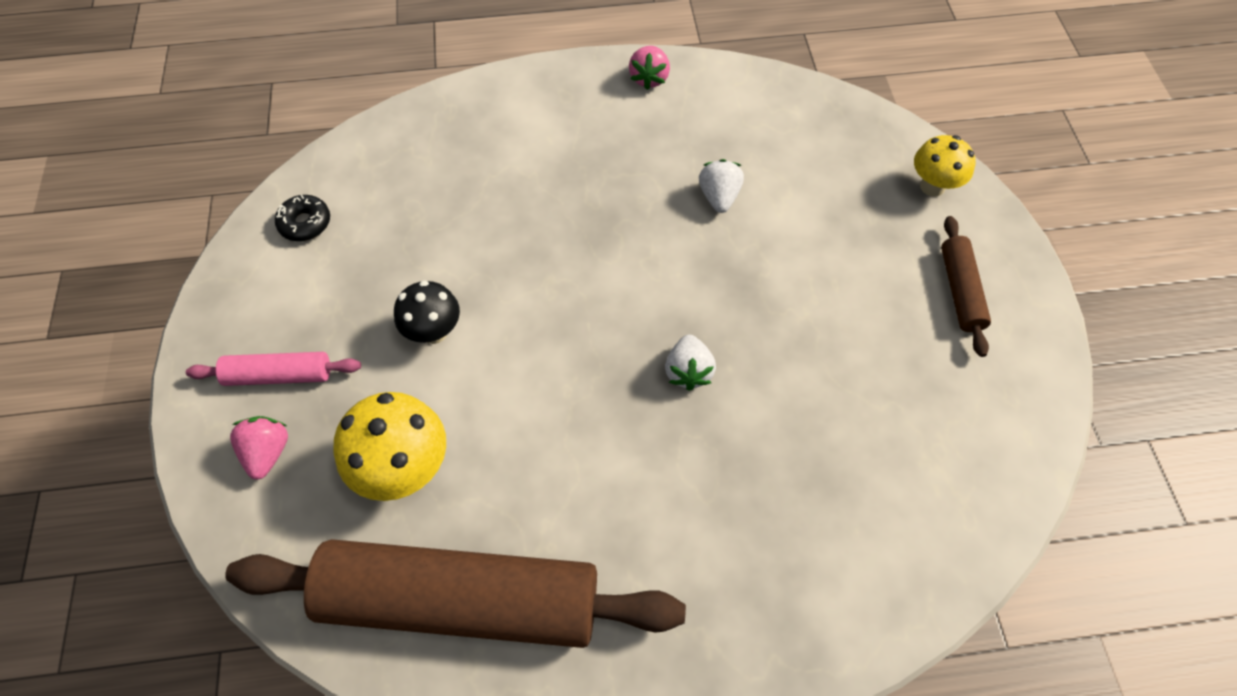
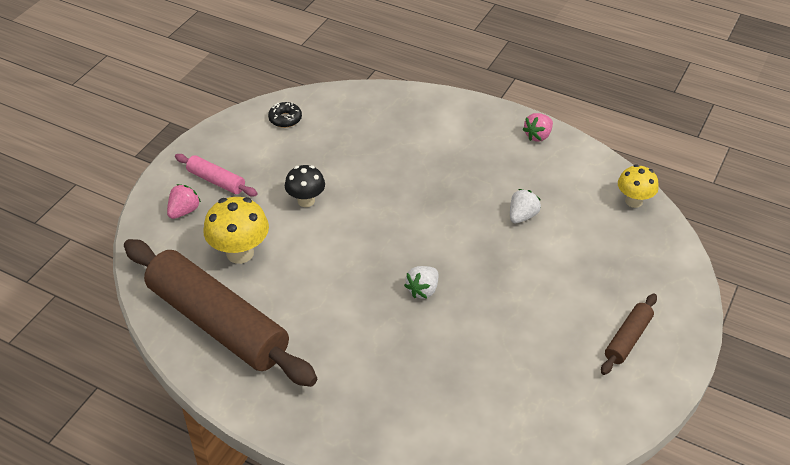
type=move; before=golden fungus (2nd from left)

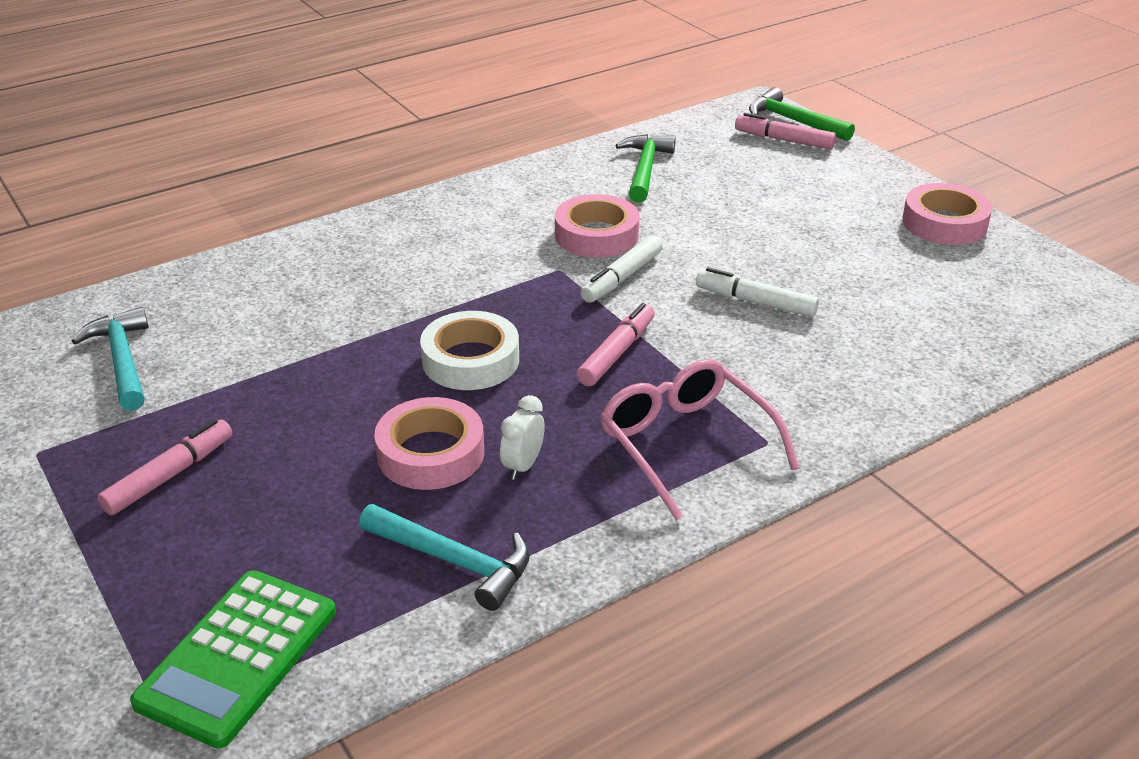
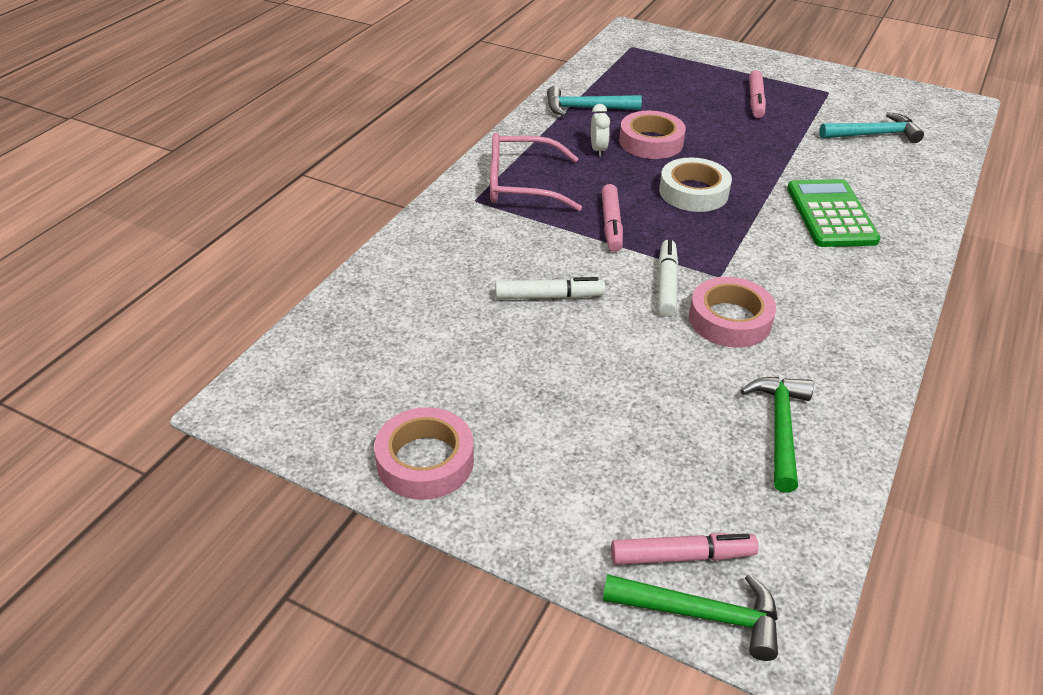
type=rotate; before=pink eyeglasses; turn=150
type=rotate; before=leaf-green carpenter's hammer (1st from left in the first image); turn=-150
type=move; before=leaf-green calculator
type=rotate; before=aqua carpenter's hammer (1st from left in the first image); turn=-45

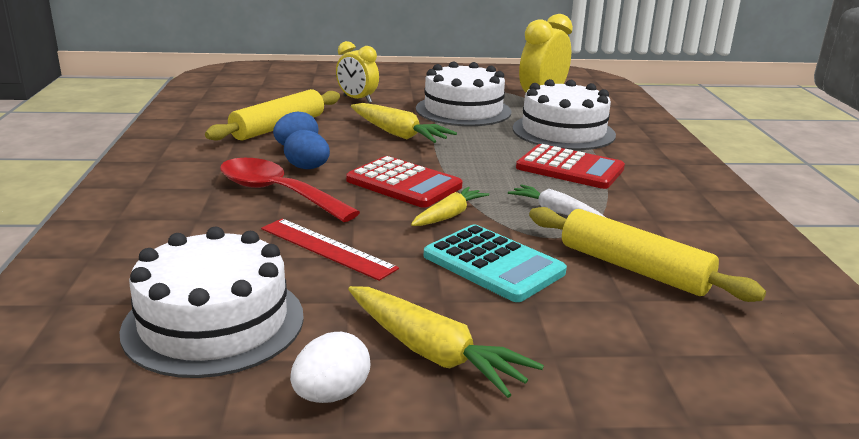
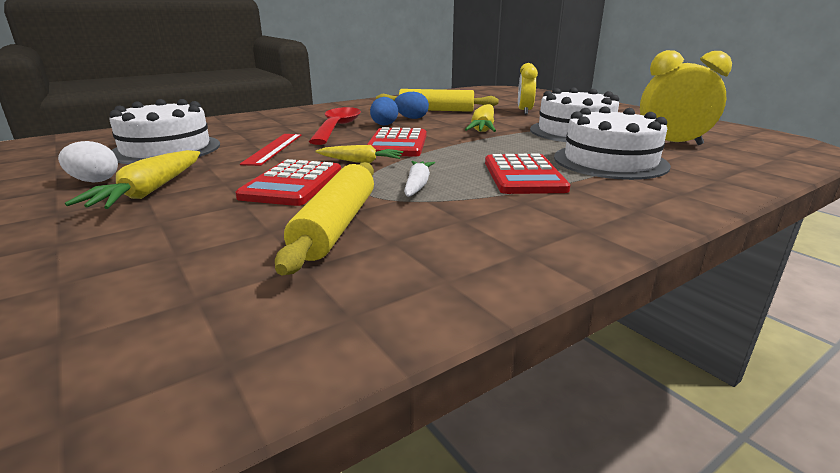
type=recolor; before=aqua calculator; after=scarlet calculator (1st from left)

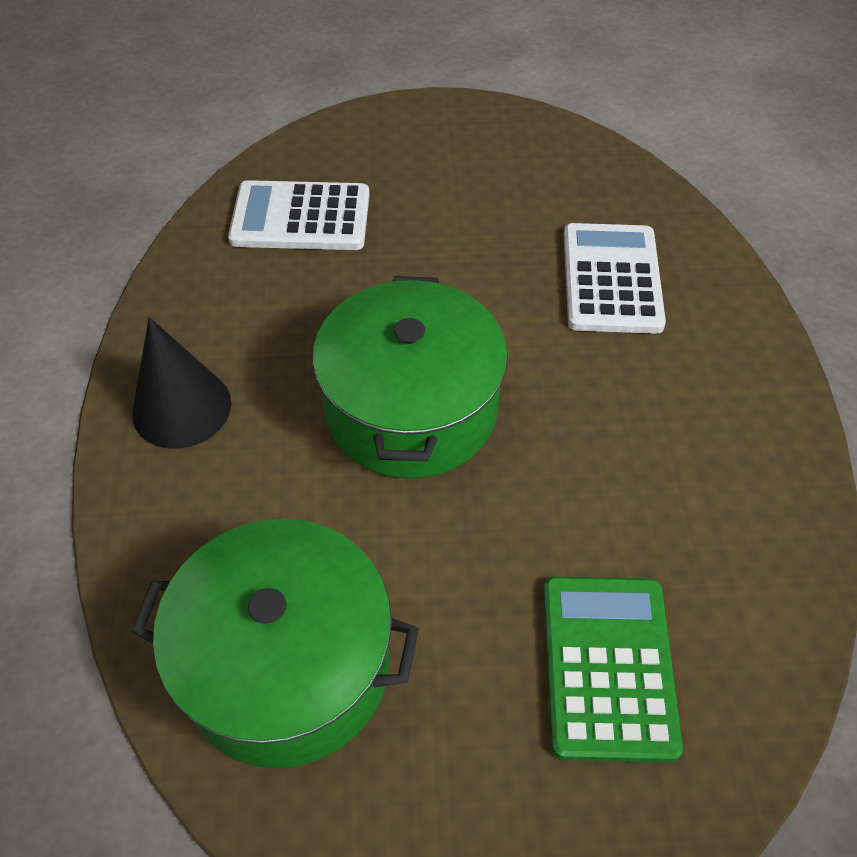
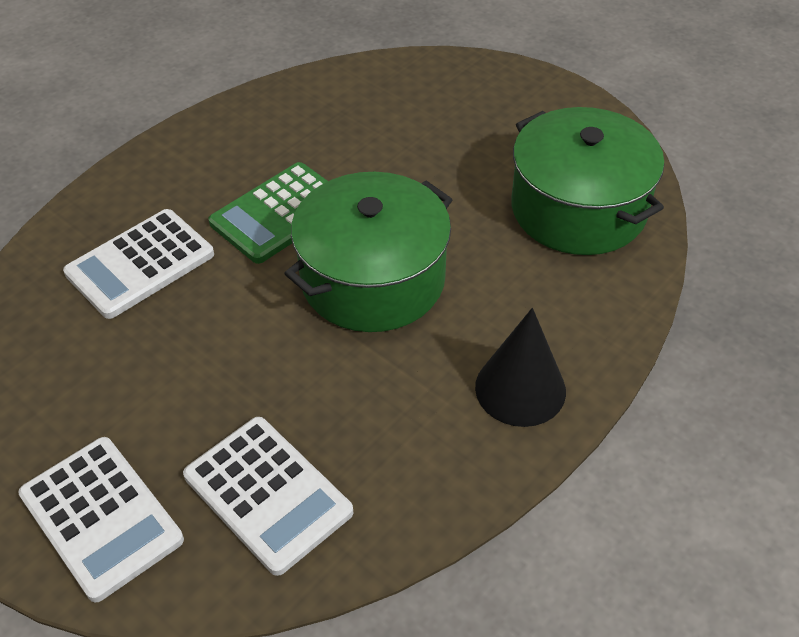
type=insert; after=white calculator (1st from left)
type=move; before=leaf-green calculator

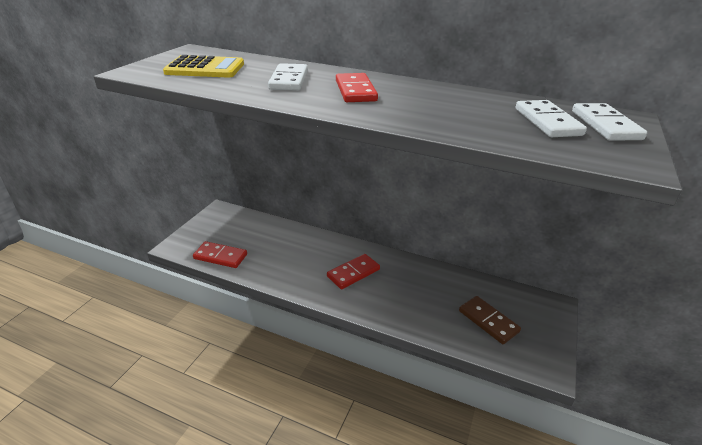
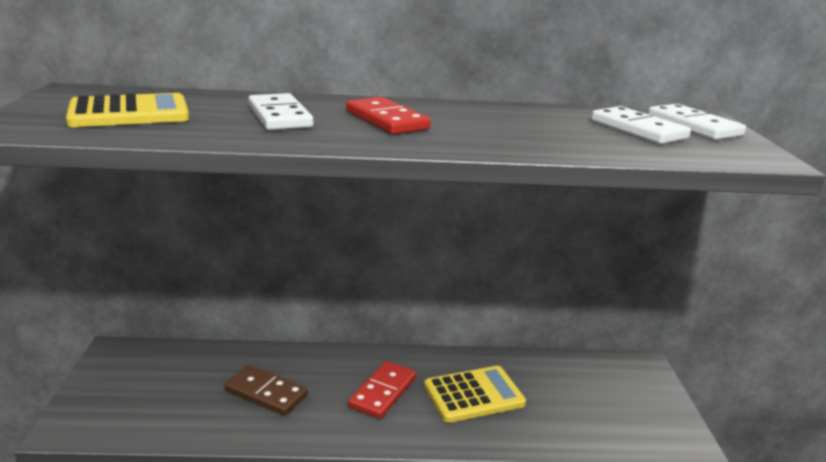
type=move; before=brown domino
type=insert; after=golden calculator (2nd from left)
type=delete; before=scarlet domino (1st from left)

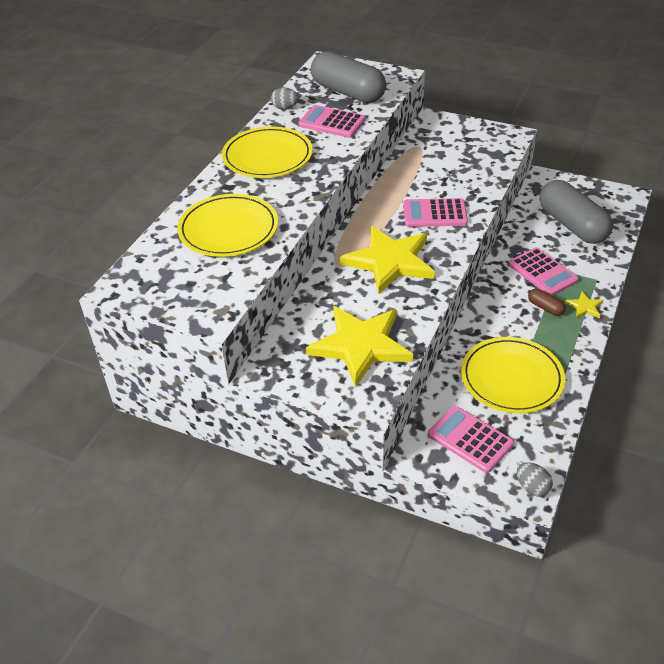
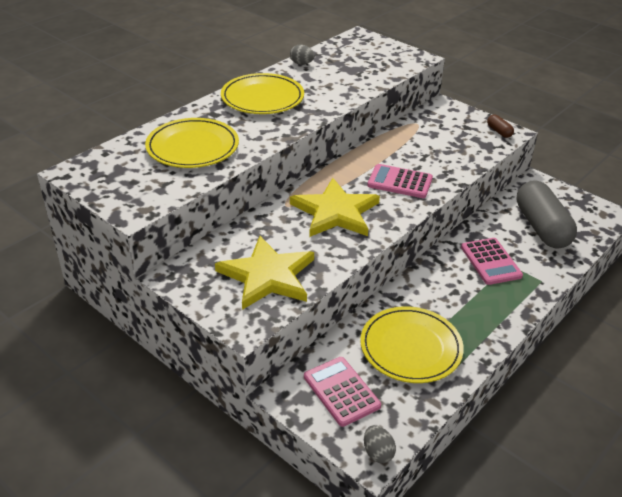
type=move; before=brown capsule
type=delete; before=pink calculator (1st from left)
type=delete; before=gray capsule (1st from left)
type=delete; before=golden star (3rd from left)

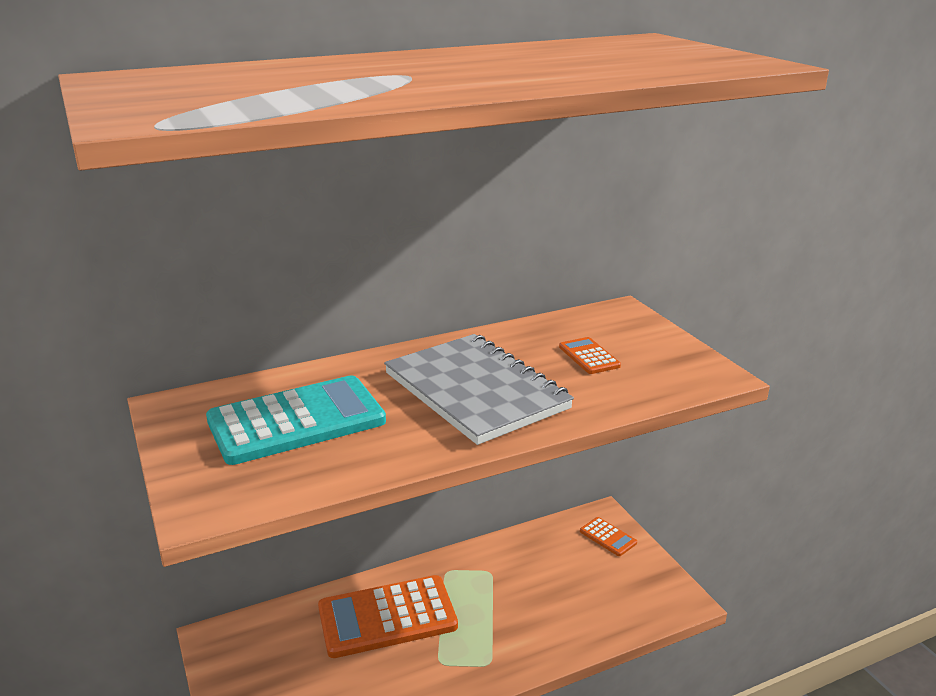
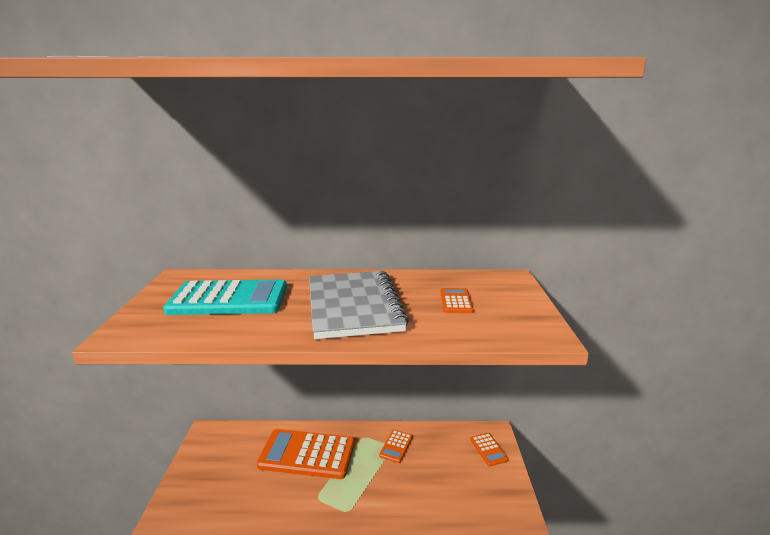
type=insert; after=bright orange calculator (2nd from left)

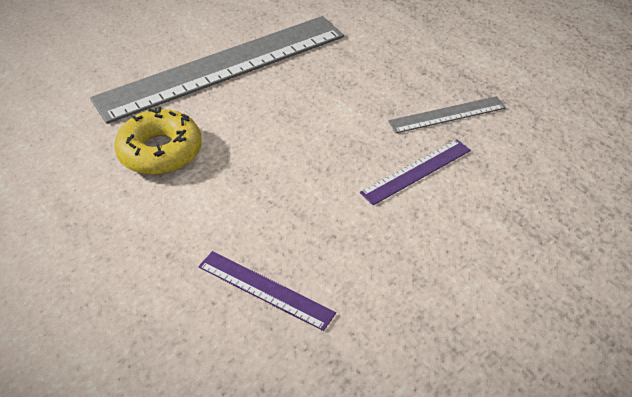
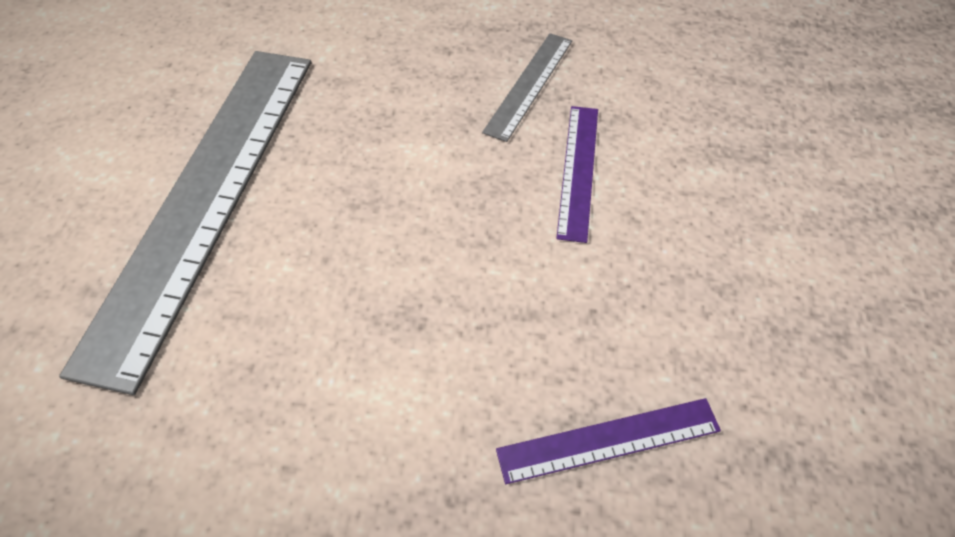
type=delete; before=golden donut

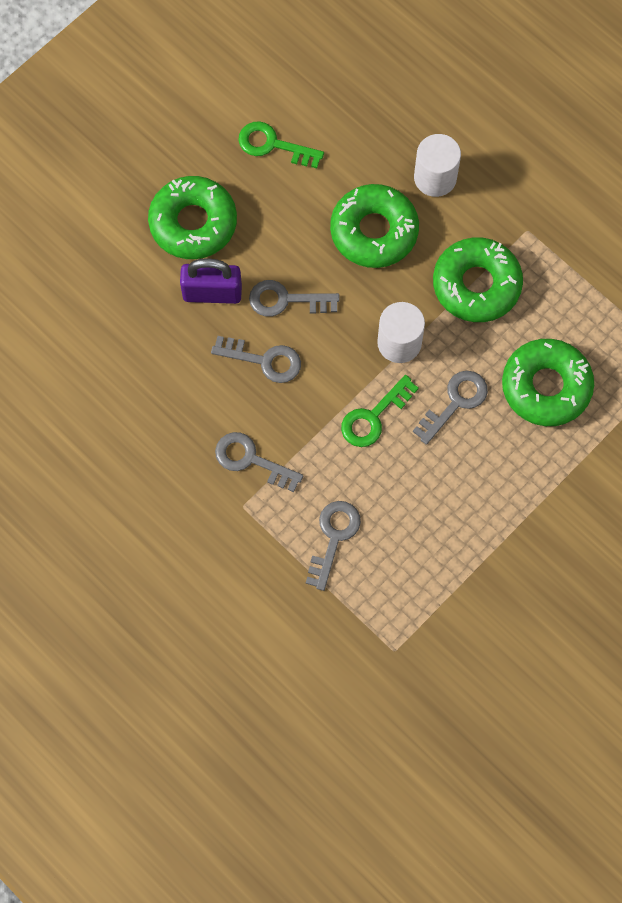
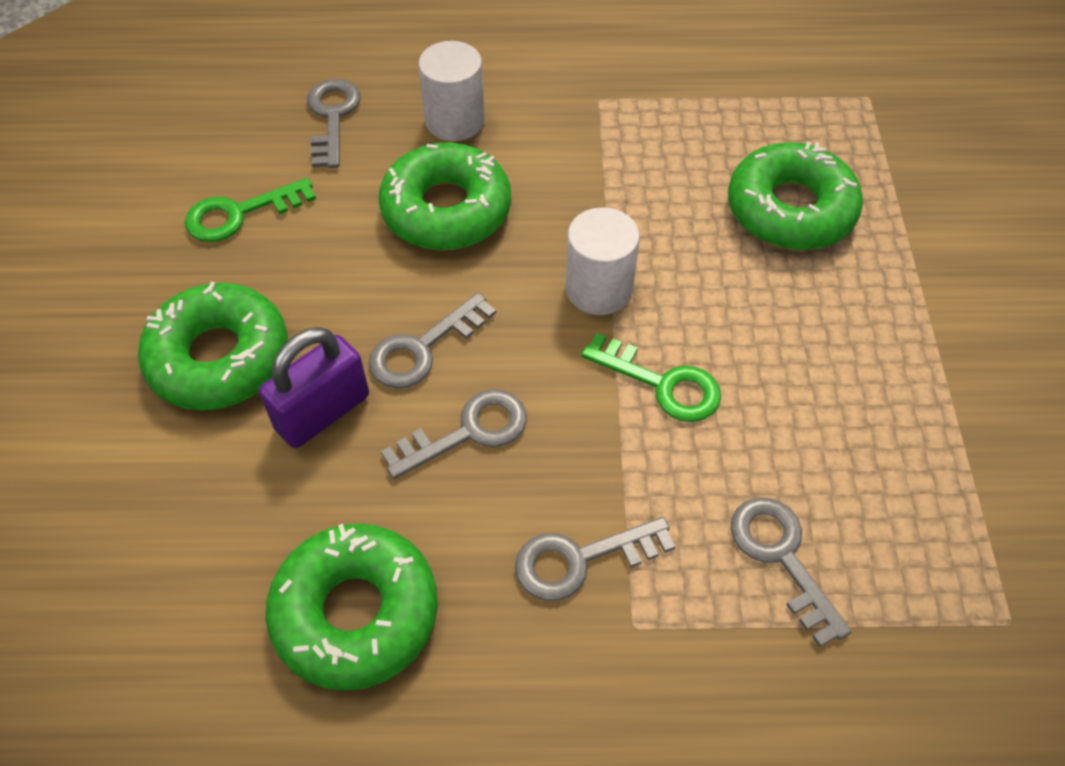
type=move; before=leaf-green donut (3rd from left in the first image); after=leaf-green donut (2nd from left)
type=move; before=gray latchkey (5th from left in the first image); after=gray latchkey (1st from left)
type=rotate; before=leaf-green latchkey (2nd from left); turn=-60

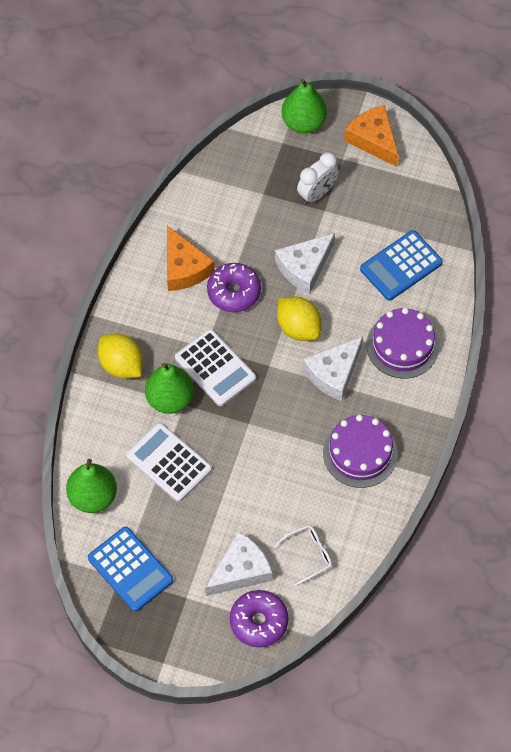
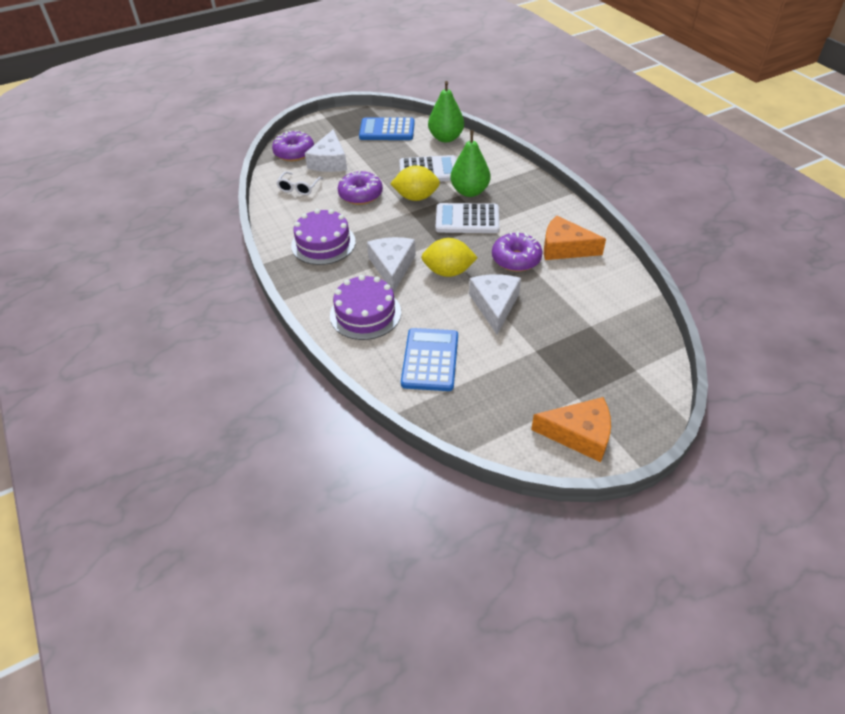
type=insert; after=royal purple donut (2nd from left)
type=move; before=golden lemon (1st from left)
type=delete; before=leaf-green pear fruit (3rd from left)
type=delete; before=white clock

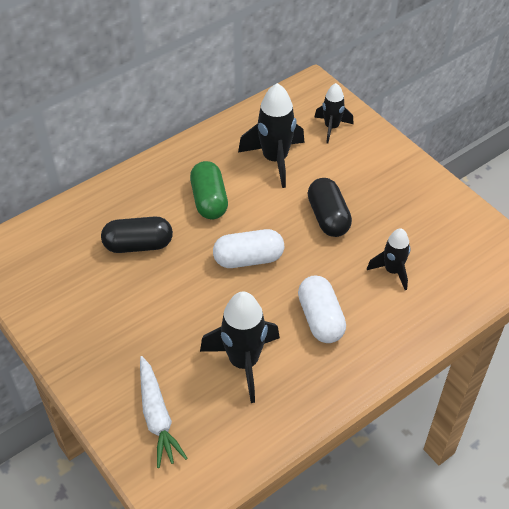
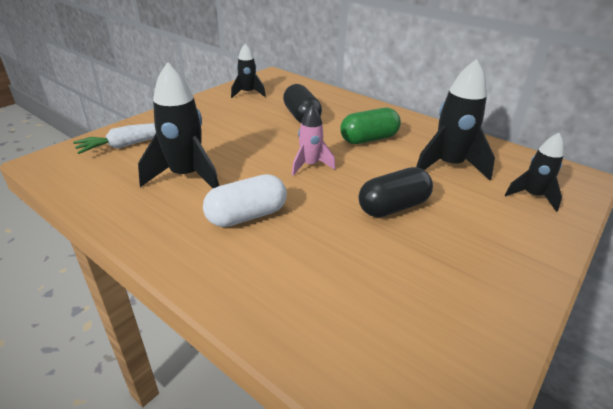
type=move; before=jet-black toy rocket (4th from left in the first image); after=jet-black toy rocket (2nd from left)
type=replace; before=white capsule (1st from left); after=pink toy rocket

